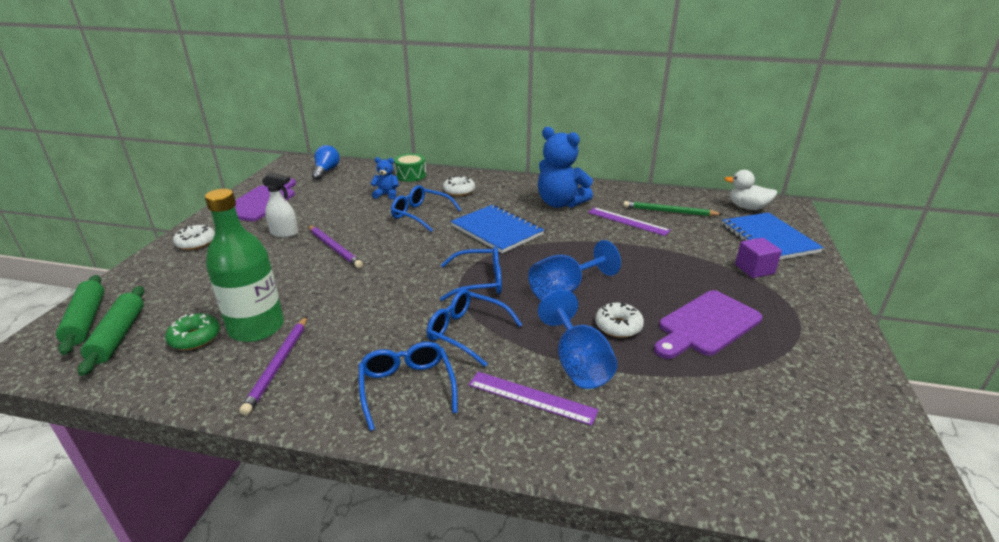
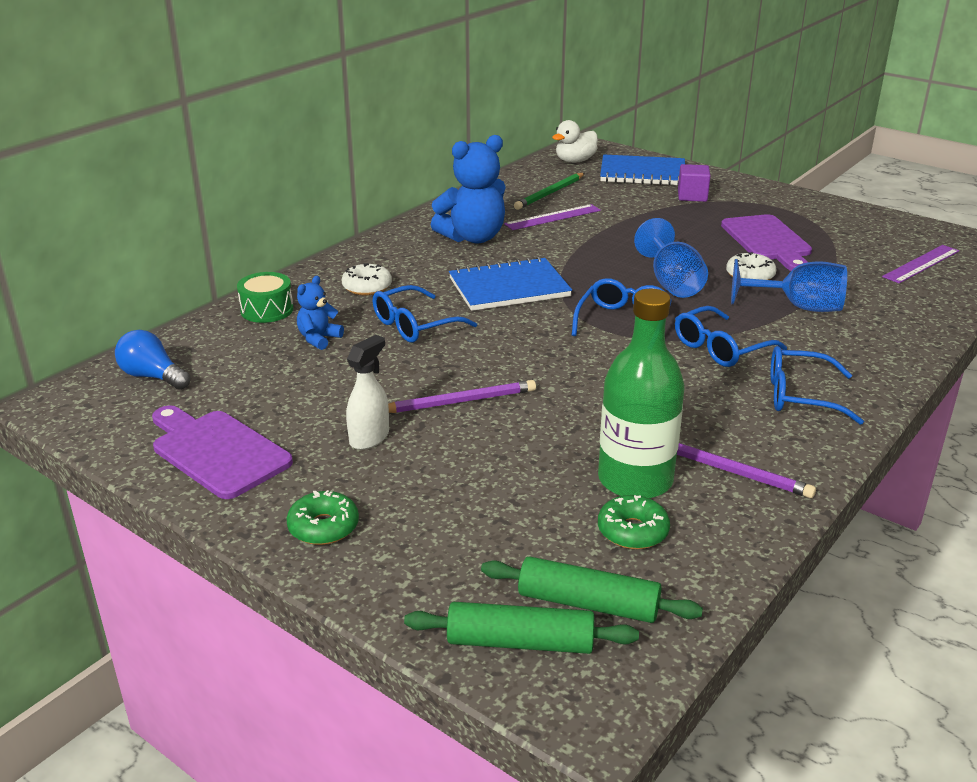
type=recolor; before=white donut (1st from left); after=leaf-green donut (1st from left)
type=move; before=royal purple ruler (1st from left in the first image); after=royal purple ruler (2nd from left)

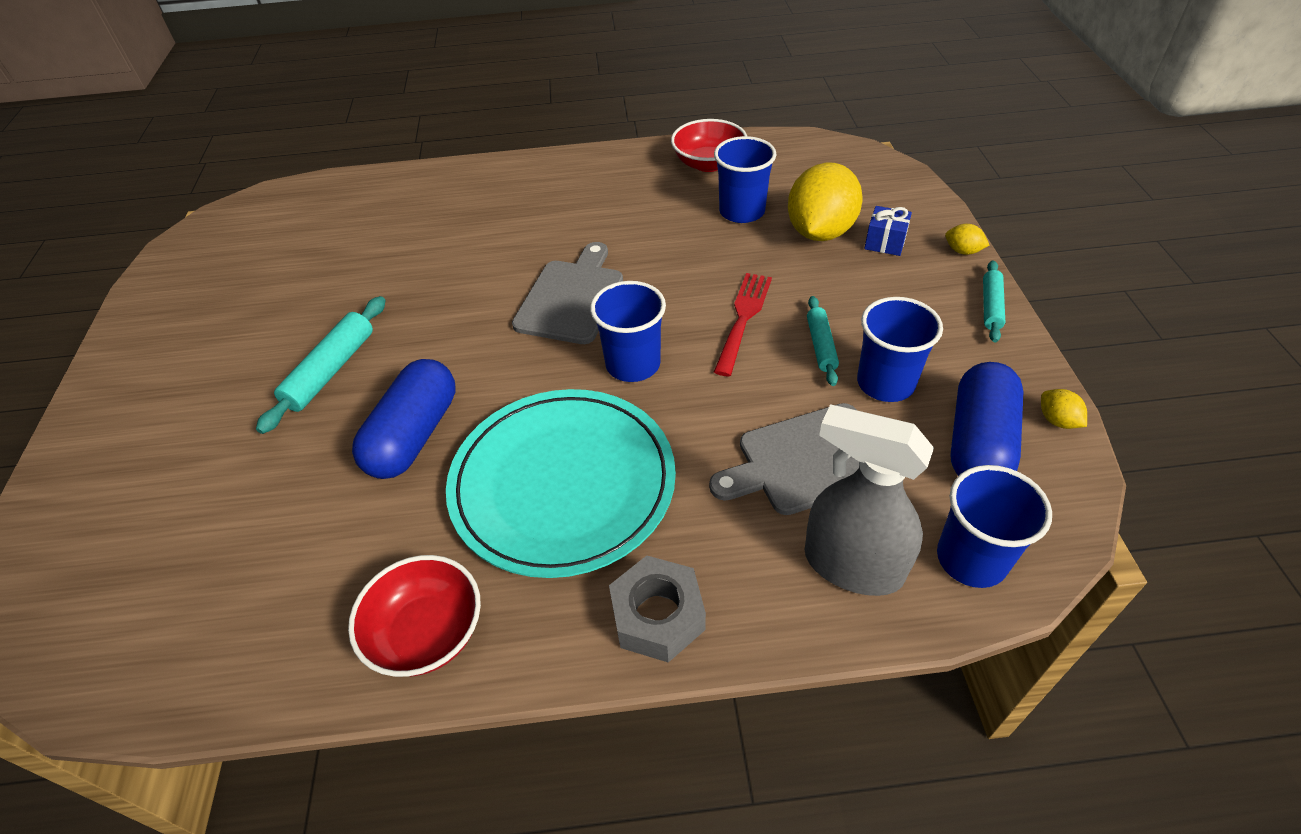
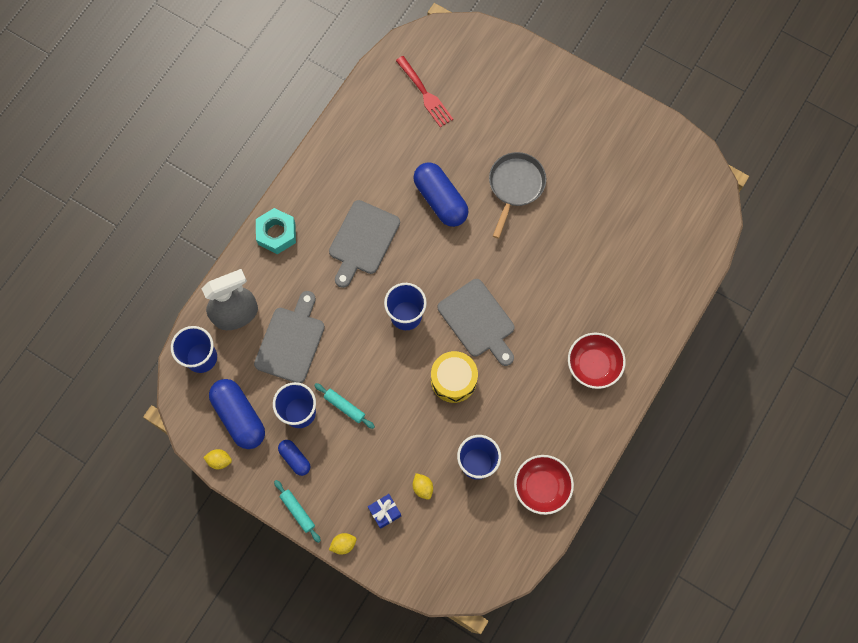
type=recolor; before=gray hex nut; after=aqua hex nut
type=insert; after=blue capsule (2nd from left)
type=replace; before=aqua dinner plate; after=gray cutting board (2nd from left)
type=move; before=scarlet table fork
type=resize; before=golden lemon (1st from left in the first image); scale=0.41
type=insert; after=golden toy drum
type=replace; before=aqua dough roller (1st from left); after=gray skillet
type=move; before=scarlet bowl (1st from left in the first image); after=scarlet bowl (2nd from left)

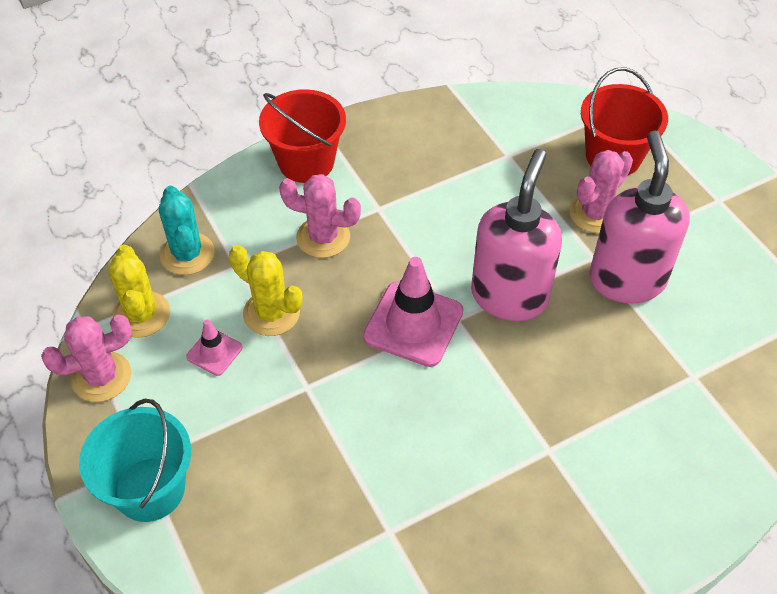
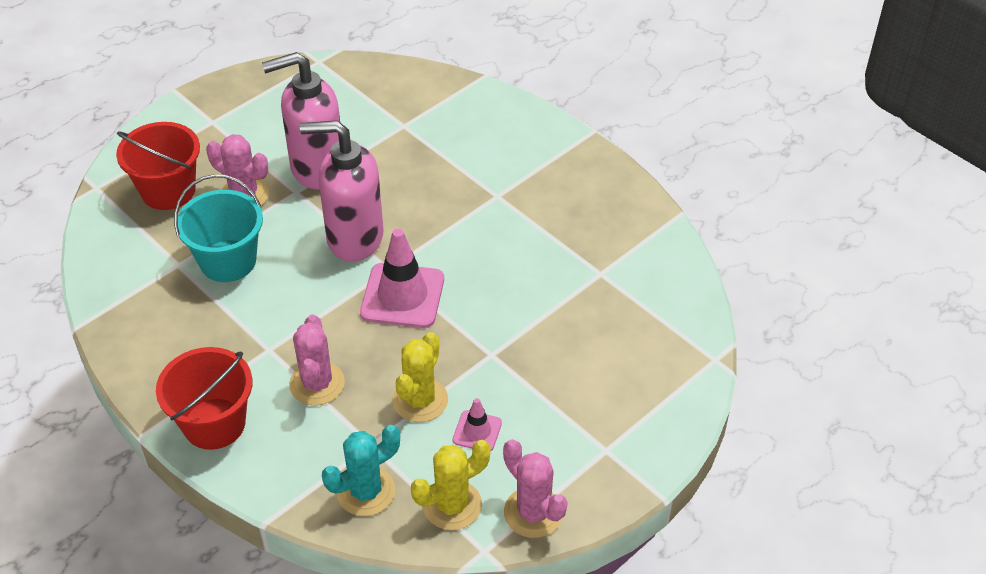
type=move; before=aqua pail

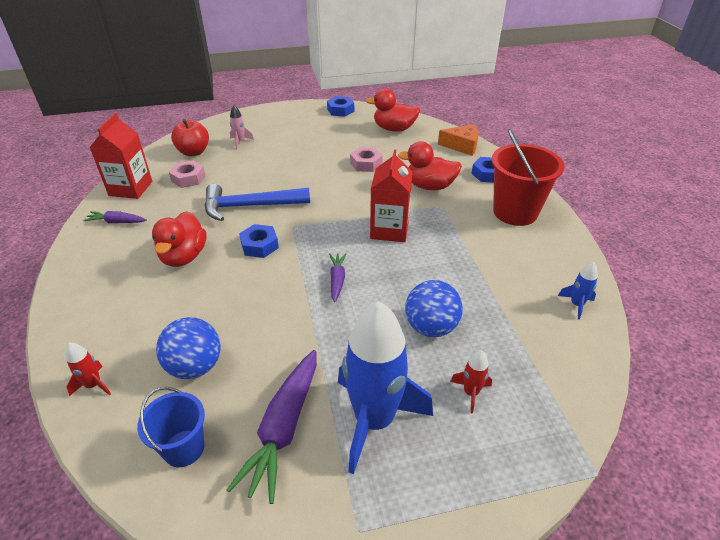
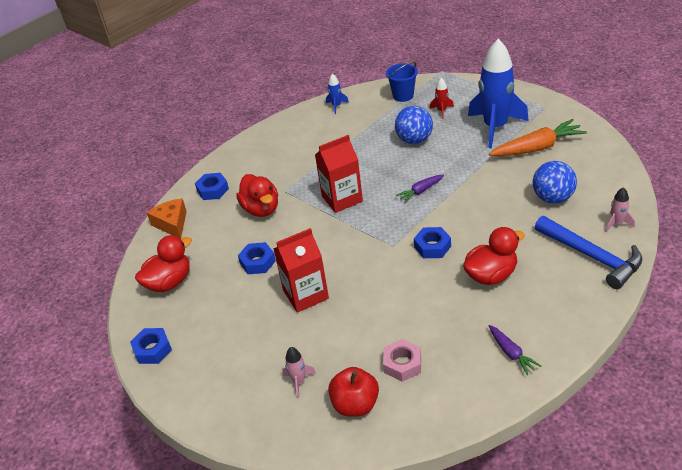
type=rotate; before=scarlet rubber duck (2nd from left in the first image); turn=-105
type=recolor; before=pink hex nut (2nd from left); after=blue hex nut (3rd from left)
type=move; before=scarlet milk carton (1st from left)
type=move; before=blue pail
type=recolor; before=royal purple root vegetable (2nd from left); after=bright orange root vegetable
type=move; before=blue carpenter's hammer
type=recolor; before=scarlet toy rocket (1st from left); after=pink toy rocket (2nd from left)
type=delete; before=scarlet pail

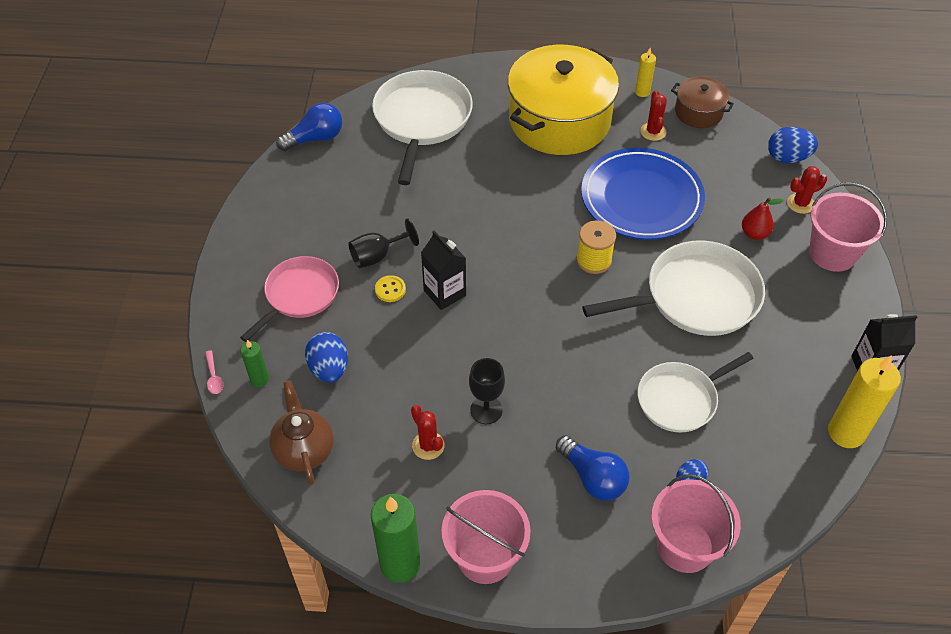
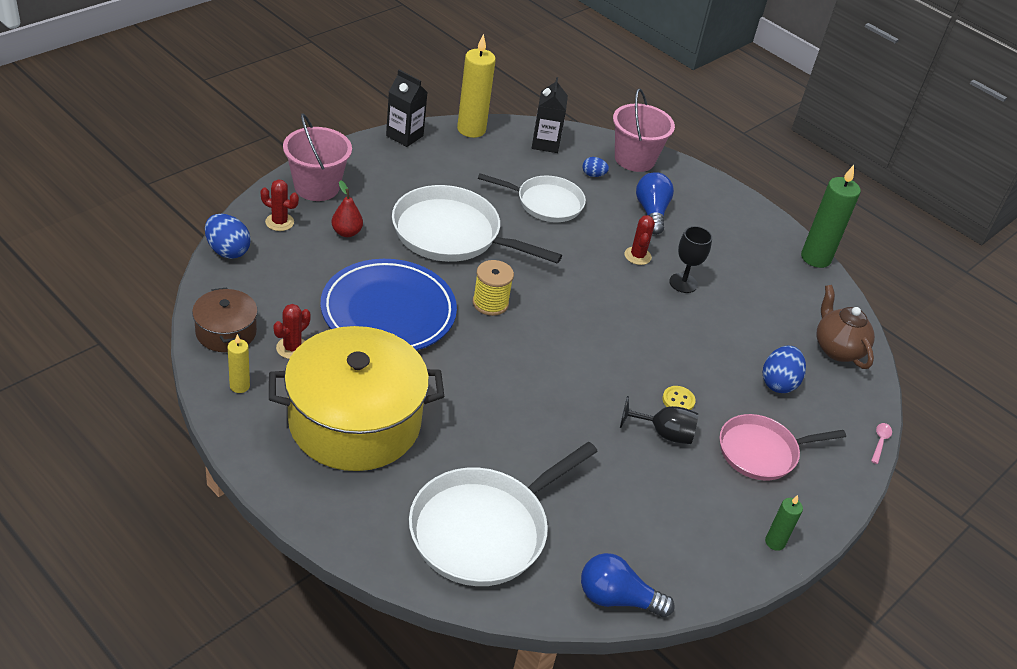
type=move; before=jet-black milk carton (1st from left in the first image); after=jet-black milk carton (2nd from left)
type=move; before=scarlet prickly plant (1st from left in the first image); after=scarlet prickly plant (3rd from left)
type=move; before=leaf-green wax candle (1st from left)
type=rotate; before=brown tea pot; turn=135
type=delete; before=pink pail (1st from left)

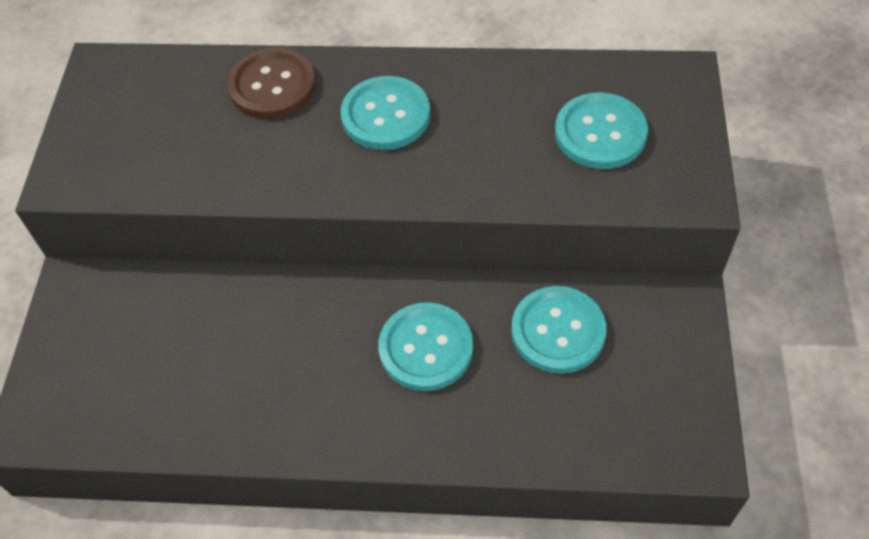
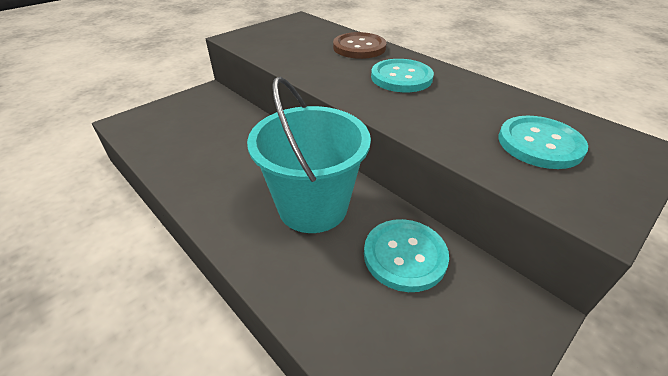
type=replace; before=aqua sewing button (2nd from left); after=aqua pail

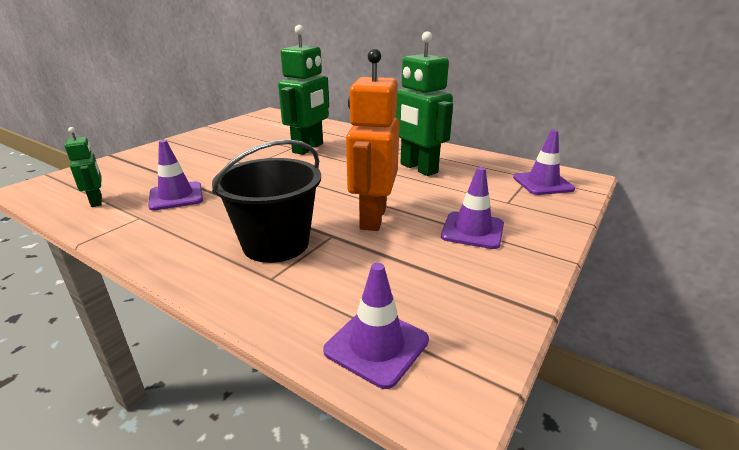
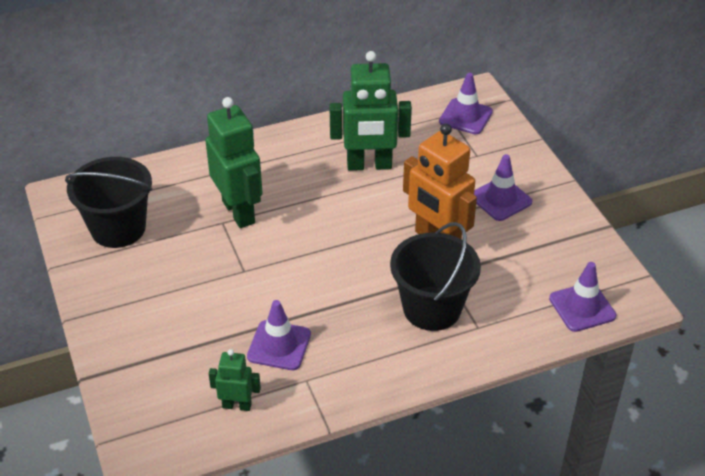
type=insert; after=jet-black pail (1st from left)

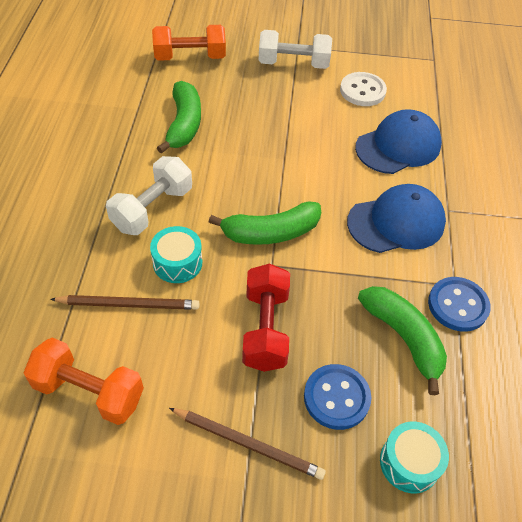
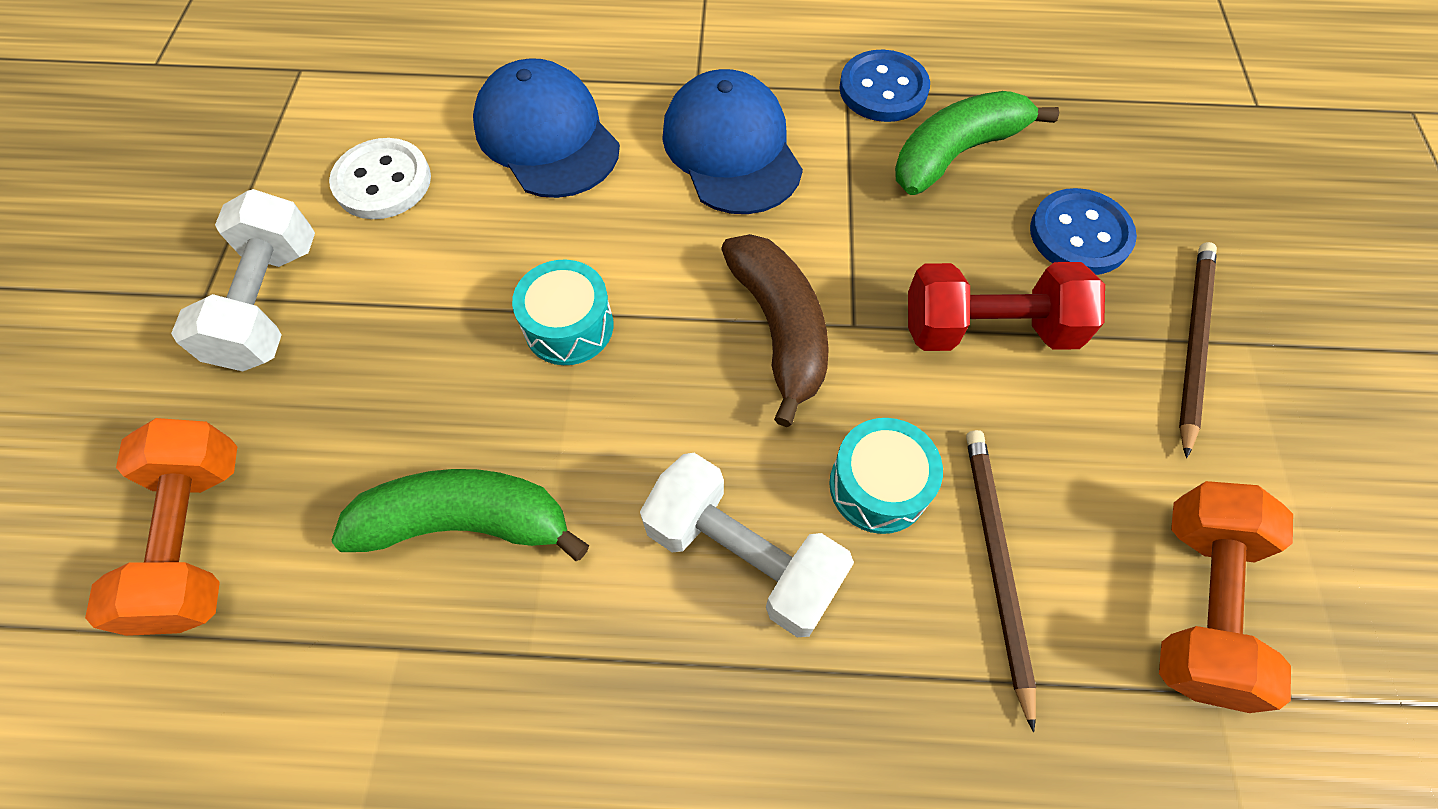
type=move; before=aqua toy drum (2nd from left in the first image); after=aqua toy drum (1st from left)
type=recolor; before=leaf-green banana (2nd from left); after=brown banana

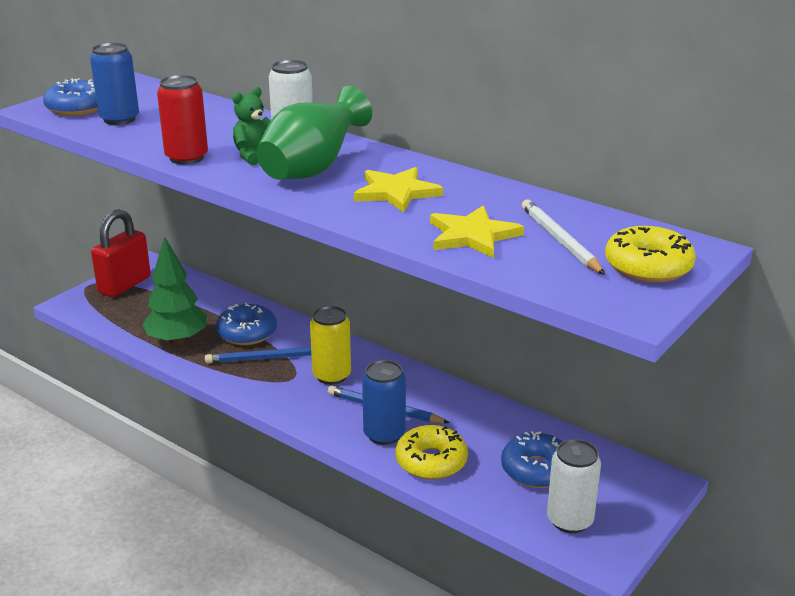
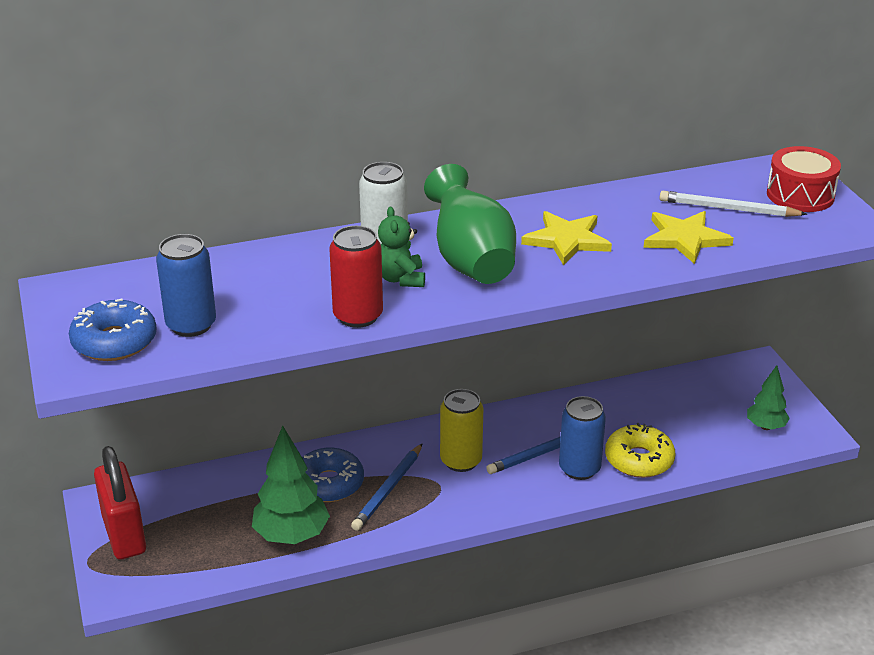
type=replace; before=white tin (2nd from left); after=leaf-green toy tree (2nd from left)
type=replace; before=golden donut (2nd from left); after=scarlet toy drum
type=delete; before=blue donut (3rd from left)

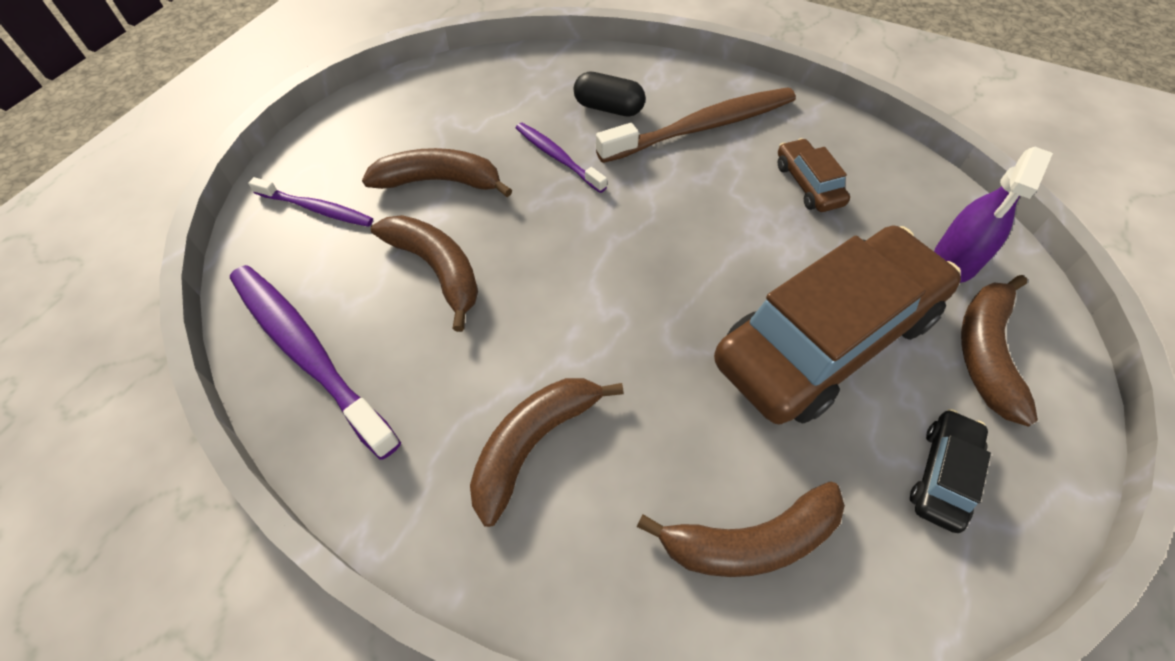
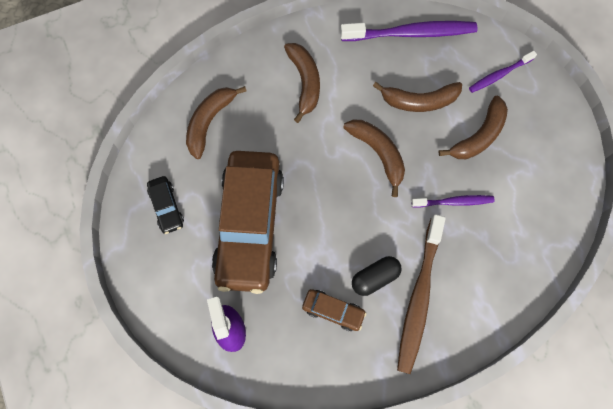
type=move; before=brown banana (5th from left in the first image); after=brown banana (3rd from left)
type=move; before=jet-black capsule

